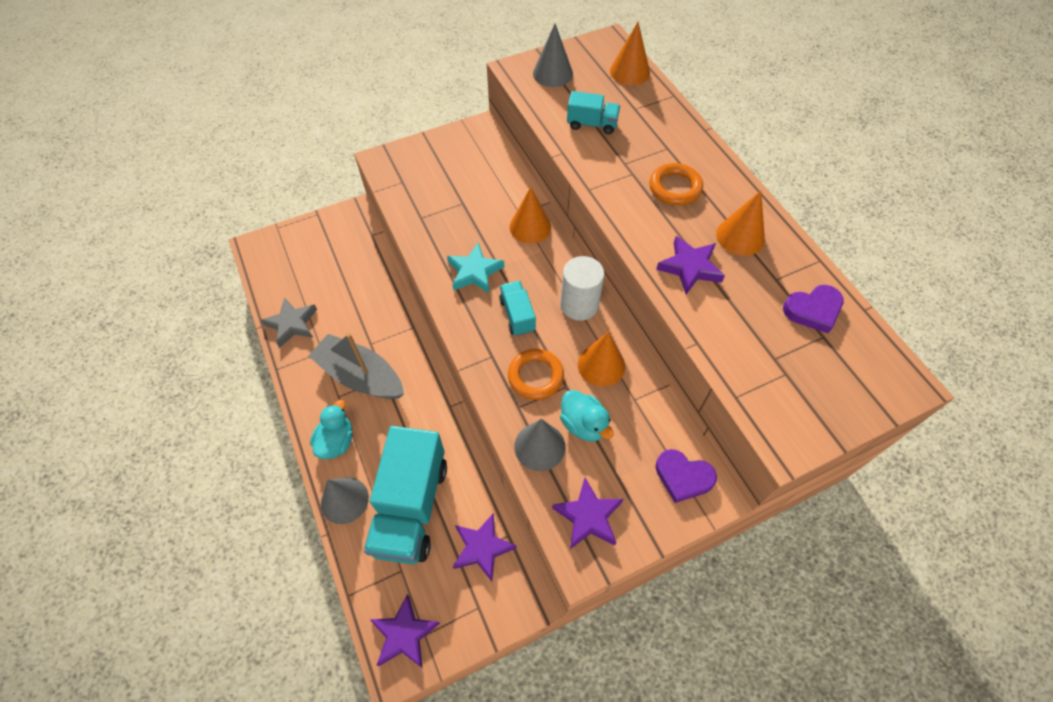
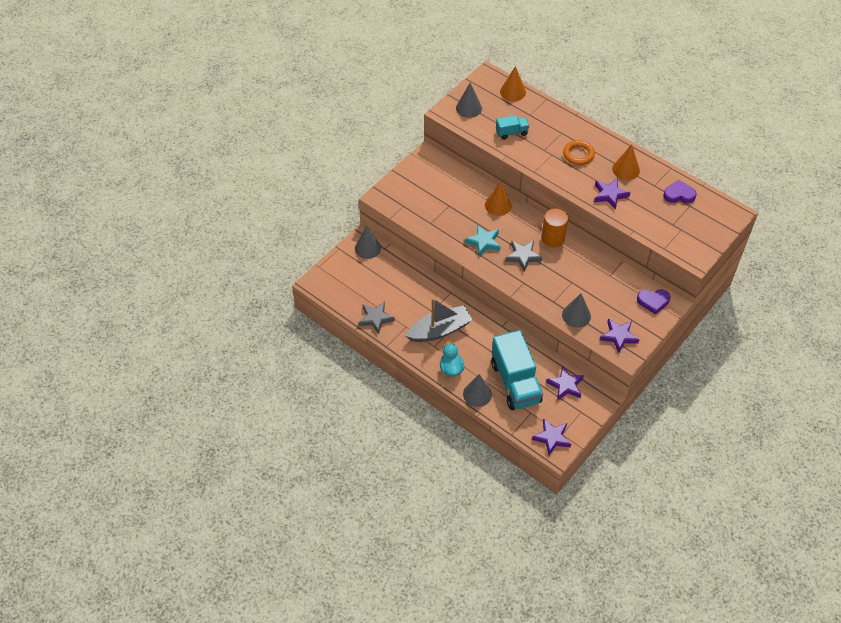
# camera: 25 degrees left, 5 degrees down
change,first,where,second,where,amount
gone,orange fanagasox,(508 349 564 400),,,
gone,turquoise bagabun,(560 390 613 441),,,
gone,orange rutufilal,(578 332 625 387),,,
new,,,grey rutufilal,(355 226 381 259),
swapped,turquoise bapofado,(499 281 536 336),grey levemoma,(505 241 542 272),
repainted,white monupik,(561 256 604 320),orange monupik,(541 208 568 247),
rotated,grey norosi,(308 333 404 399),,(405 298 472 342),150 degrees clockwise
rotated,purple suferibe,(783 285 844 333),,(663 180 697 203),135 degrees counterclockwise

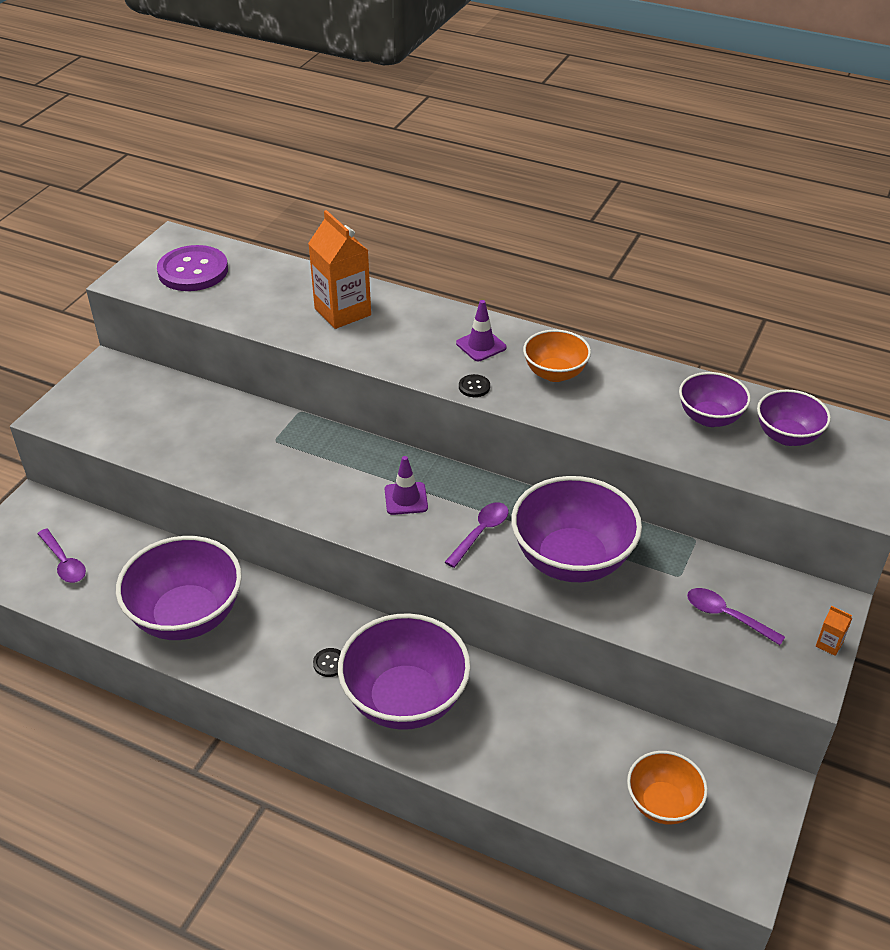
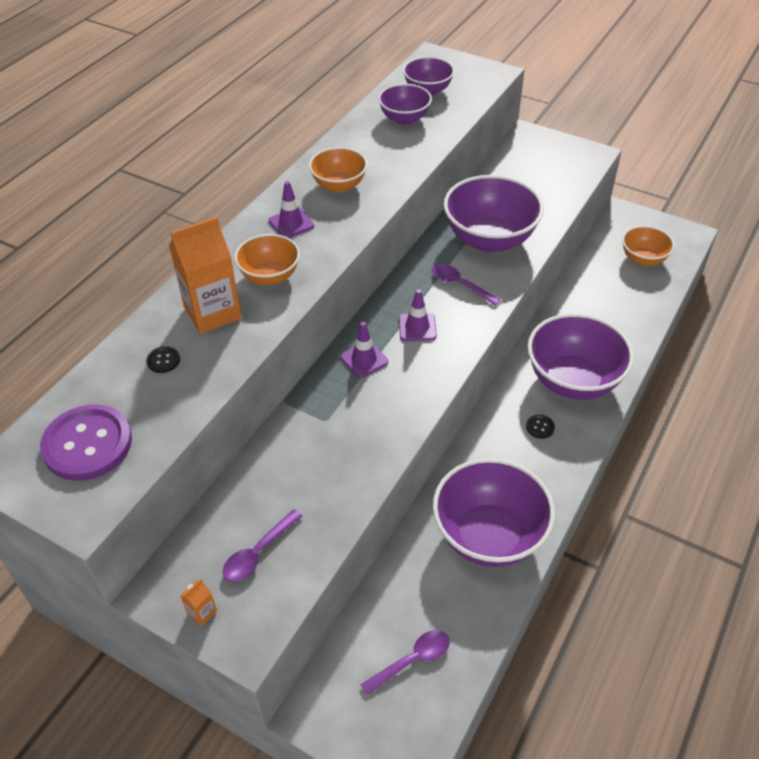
# camera: 85 degrees left, 5 degrees up
change,first,where,second,where,amount
new,,,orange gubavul,(234 234 300 285),
new,,,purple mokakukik,(340 322 388 378),
shifted,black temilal,(459 374 490 397),,(147 346 180 373),
shifted,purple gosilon,(687 588 785 645),,(223 509 302 582),
shifted,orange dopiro,(816 606 852 656),,(180 579 217 626),

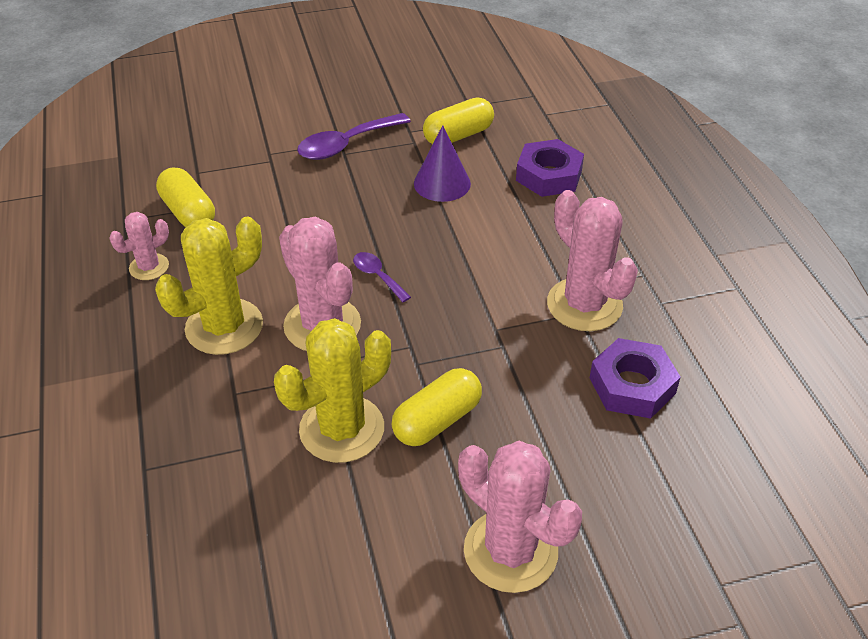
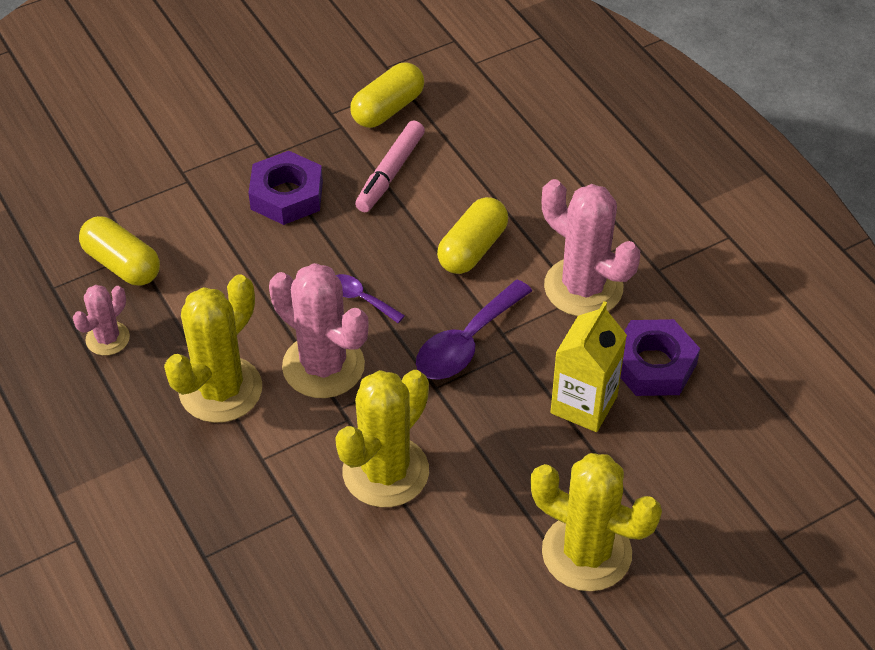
# camera: 15 degrees left, 5 degrees up
change,first,where,second,where,amount
new,,,yellow dopiro,(551 301 627 432),
shifted,purple gosilon,(297 113 411 160),,(416 280 532 380),
shifted,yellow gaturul,(392 368 482 446),,(437 197 508 274),
shifted,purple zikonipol,(516 139 584 197),,(249 151 323 225),
swapped,purple rutufilal,(414 125 471 202),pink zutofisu,(355 120 425 212),
repainted,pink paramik,(458 441 582 593),yellow paramik,(530 453 662 591),

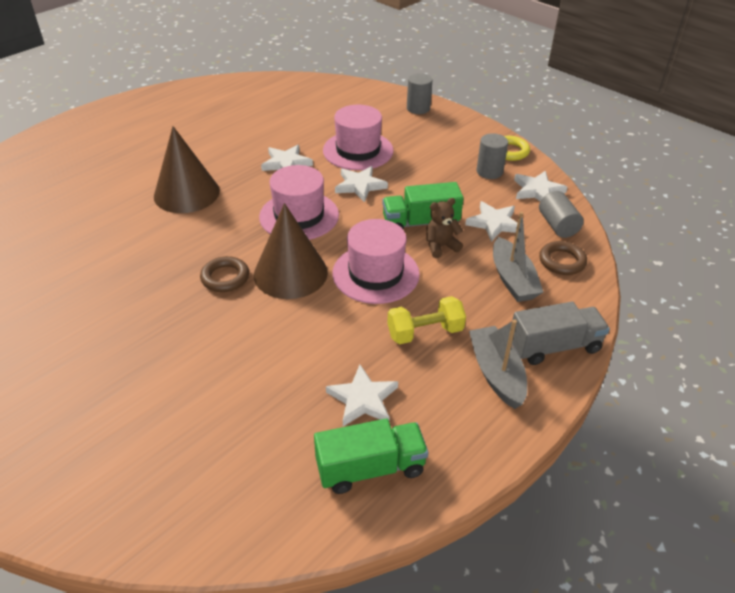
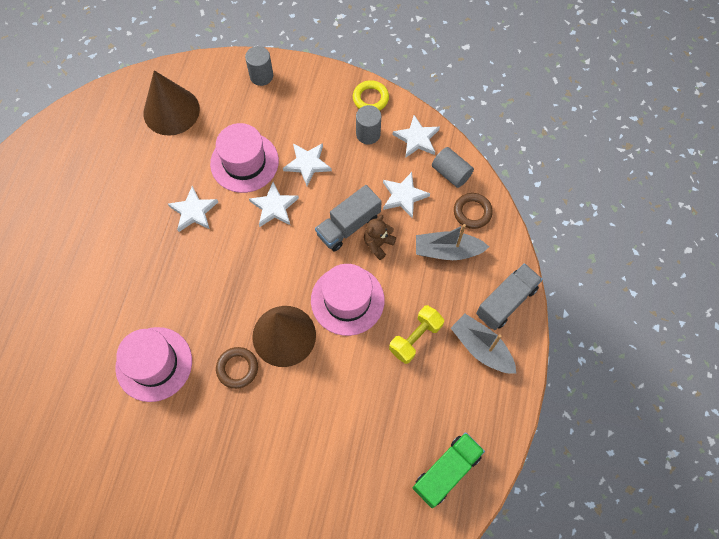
# camera: 30 degrees left, 25 degrees up
change,first,where,second,where,amount
shifted,brown rutufilal,(154 126 220 213),,(143 70 200 136),
shifted,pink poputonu,(259 165 339 240),,(115 327 192 402),
shifted,white levemoma,(326 365 398 426),,(283 143 332 186),
repainted,green bapofado,(382 182 464 230),grey bapofado,(315 185 382 251),
rotated,grey norosi,(493 212 543 302),,(416 224 489 260),135 degrees clockwise

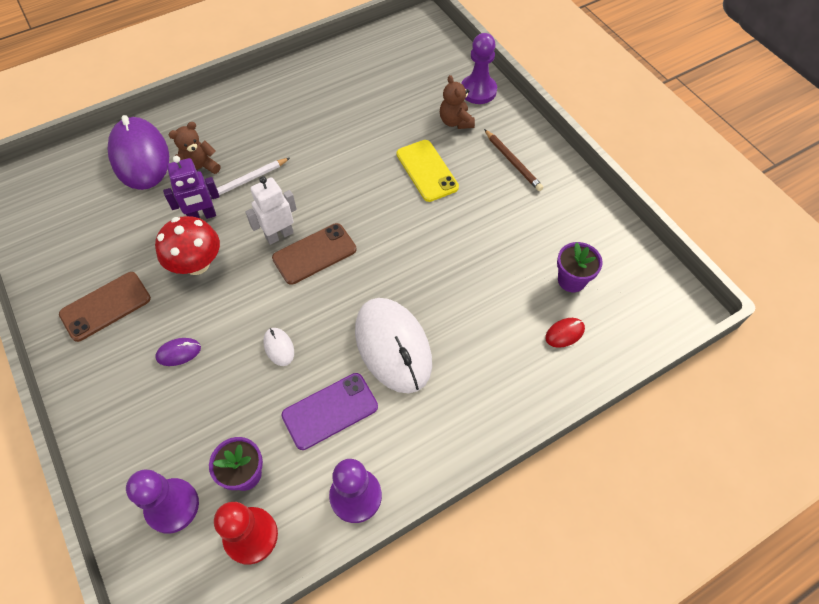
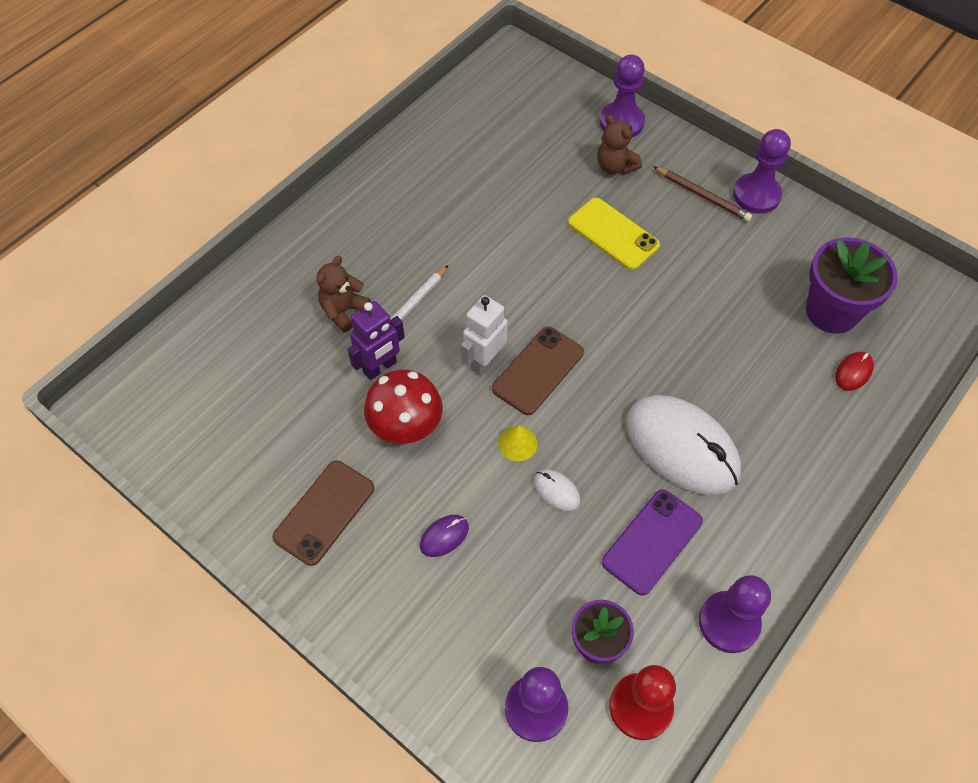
# camera: 20 degrees left, 0 degrees up
change,first,where,second,where,amount
gone,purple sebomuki,(107 115 169 190),,,
new,,,yellow rutufilal,(498 425 537 461),
new,,,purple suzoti,(733 129 791 214),
scaled,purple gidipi,(557 242 603 292),,(806 237 898 334),x1.60

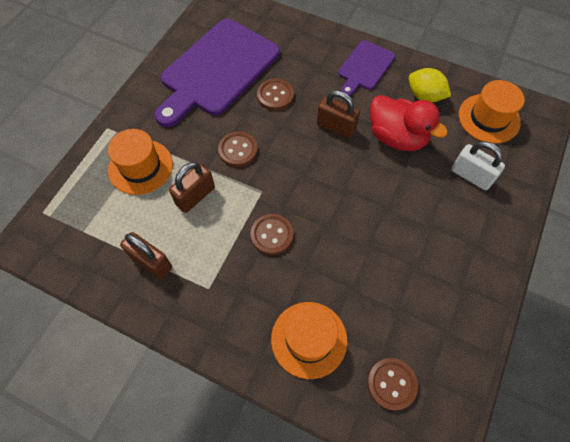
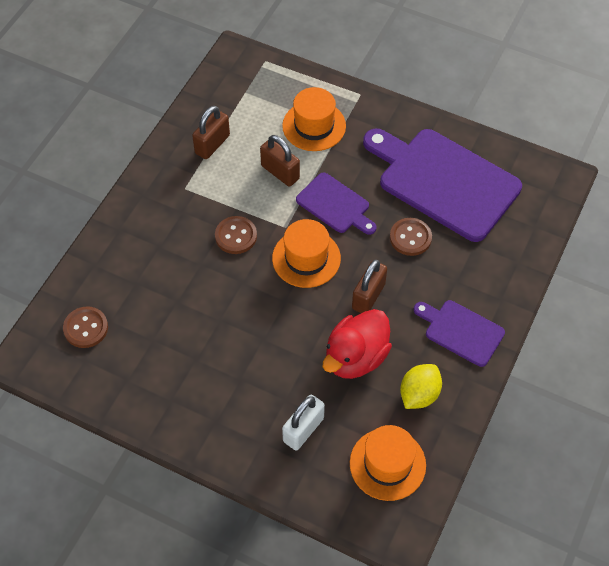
# camera: 90 degrees right, 5 degrees down
change,first,where,second,where,amount
shifted,orange poputonu,(271 302 347 379),,(272 219 341 288),
swapped,brown temilal,(218 132 258 167),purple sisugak,(296 173 377 235),

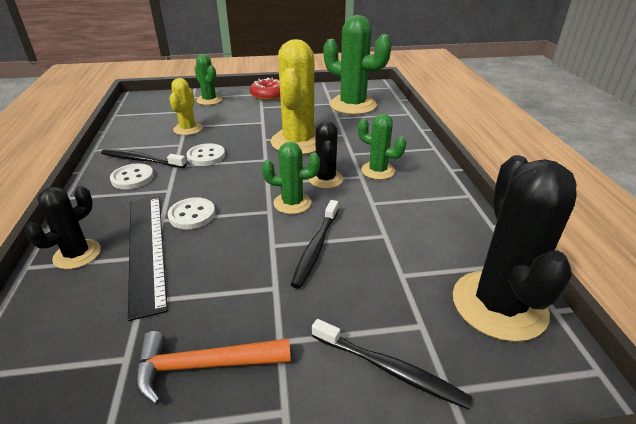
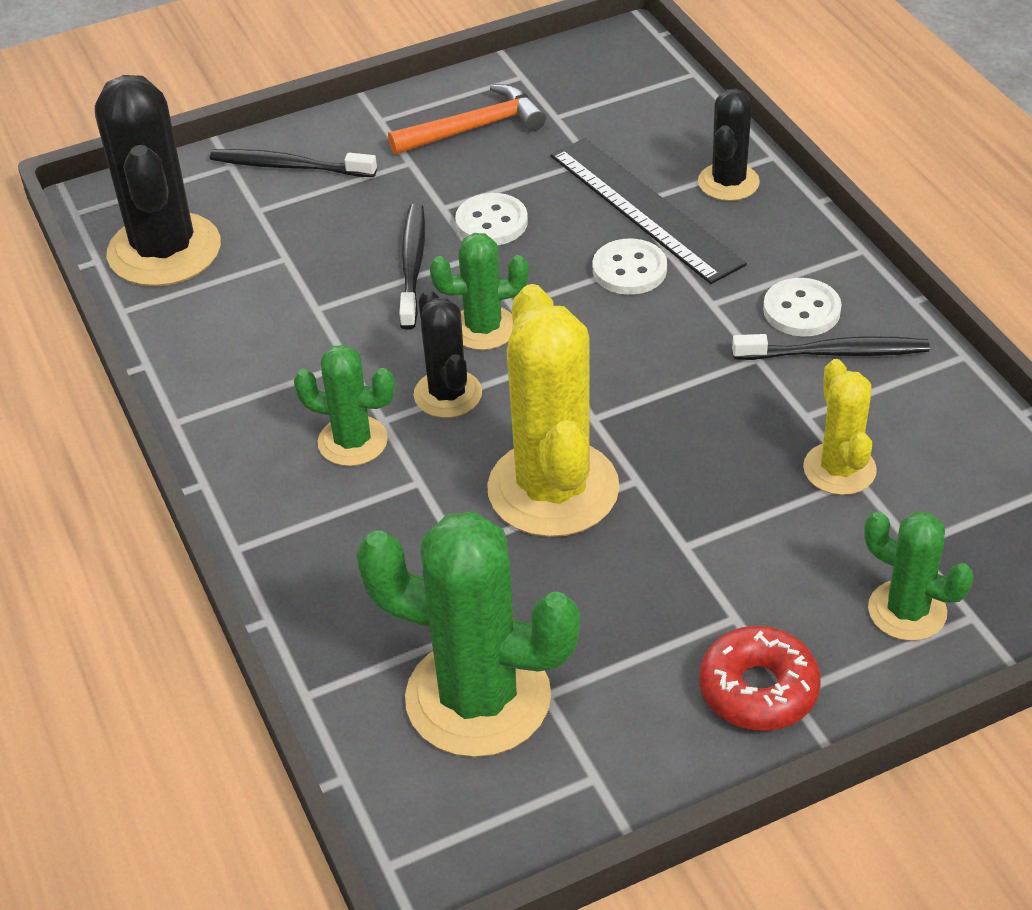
# camera: 165 degrees right, 10 degrees up
change,first,where,second,where,amount
shifted,white temilal,(187 143 225 166),,(455 193 528 245),

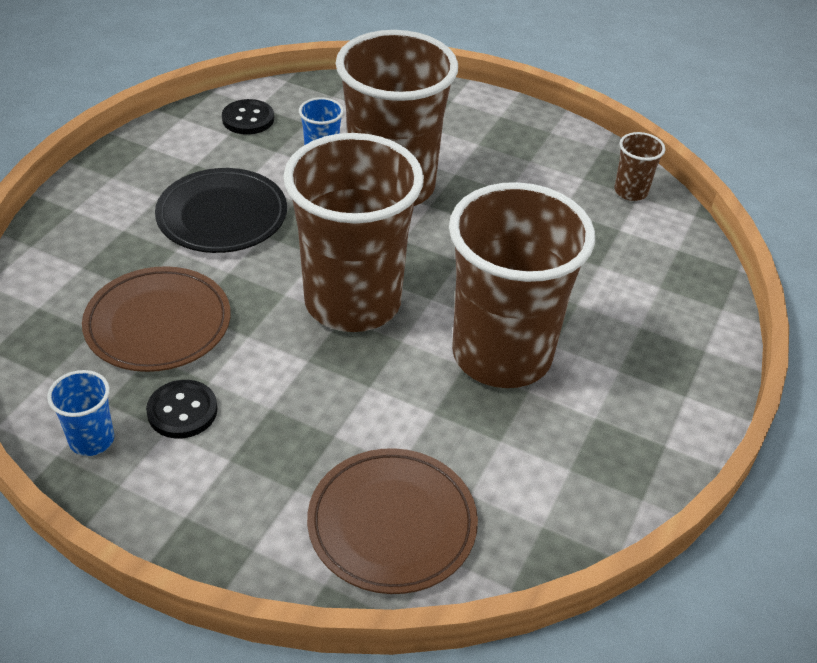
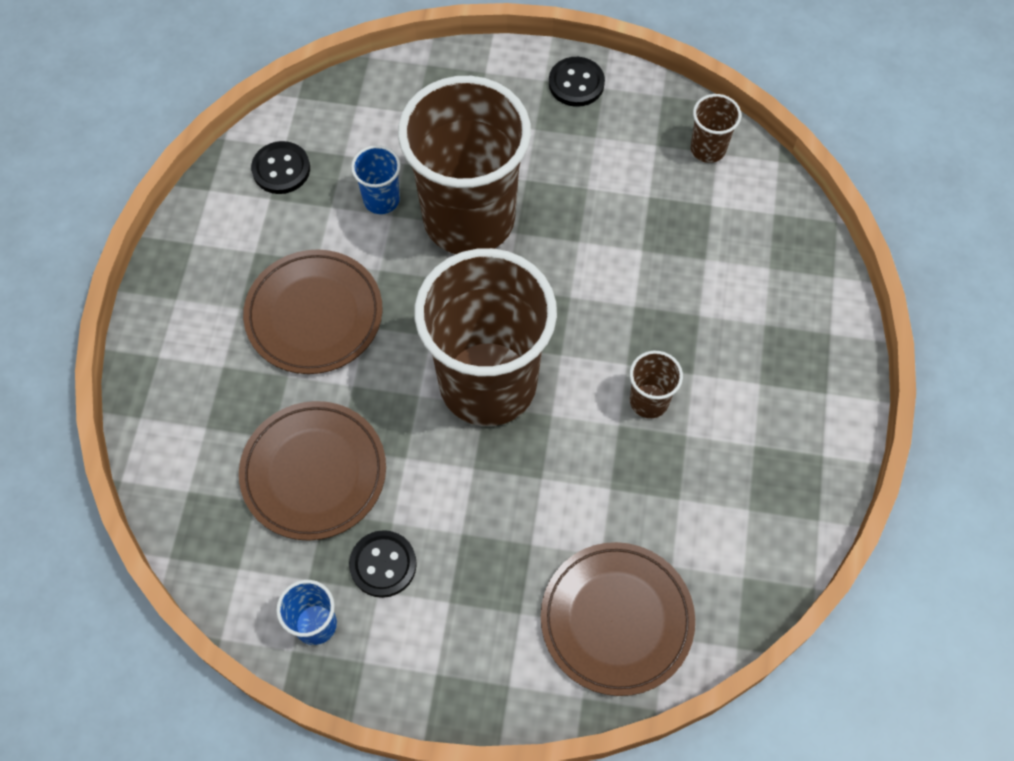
# camera: 15 degrees left, 20 degrees up
change,first,where,second,where,amount
new,,,black temilal,(549 57 605 107),
repainted,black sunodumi,(155 168 287 253),brown sunodumi,(243 250 383 374),
scaled,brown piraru,(449 182 595 388),,(630 351 683 418),x0.40

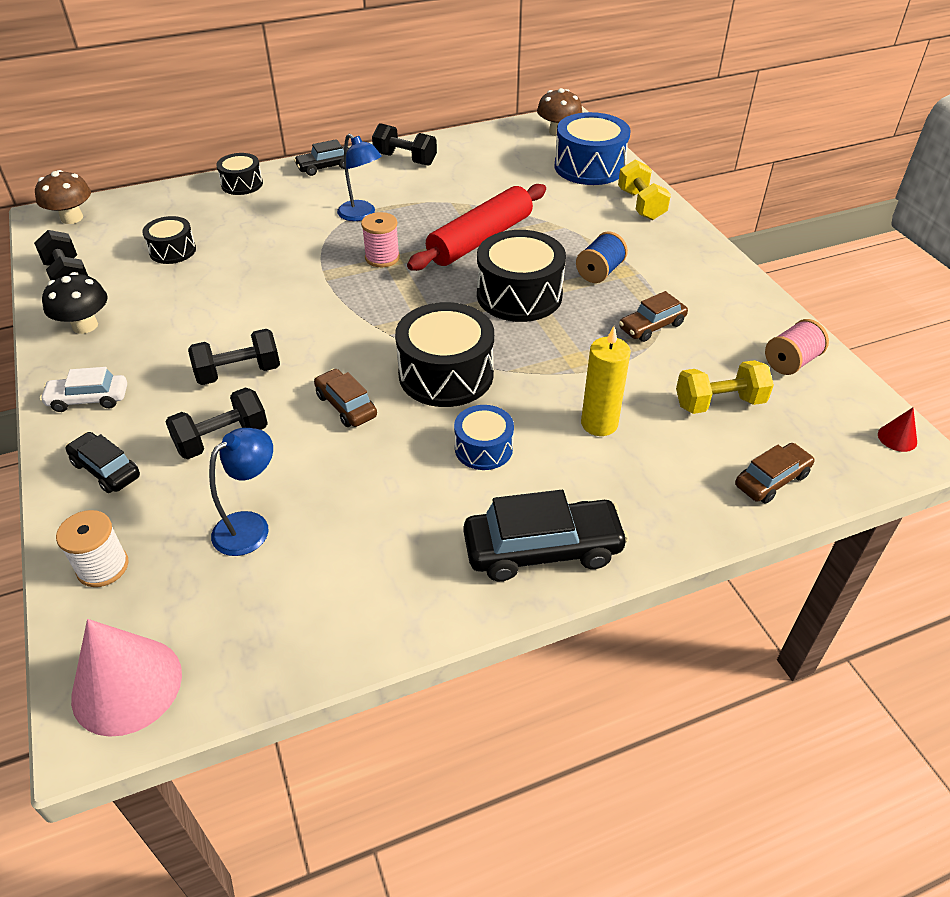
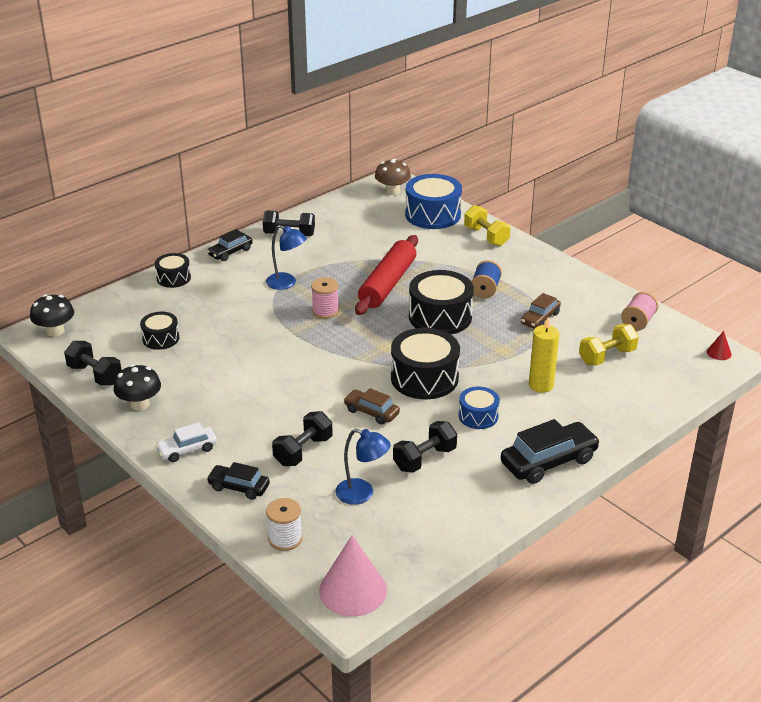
# camera: 20 degrees left, 10 degrees down
change,first,where,second,where,amount
gone,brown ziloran,(735 443 815 503),,,
shifted,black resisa,(188 329 280 385),,(393 421 457 473),
repainted,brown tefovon,(35 170 91 224),black tefovon,(30 294 74 337),
rotated,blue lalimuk,(209 428 273 556),,(335 429 391 505),90 degrees clockwise

